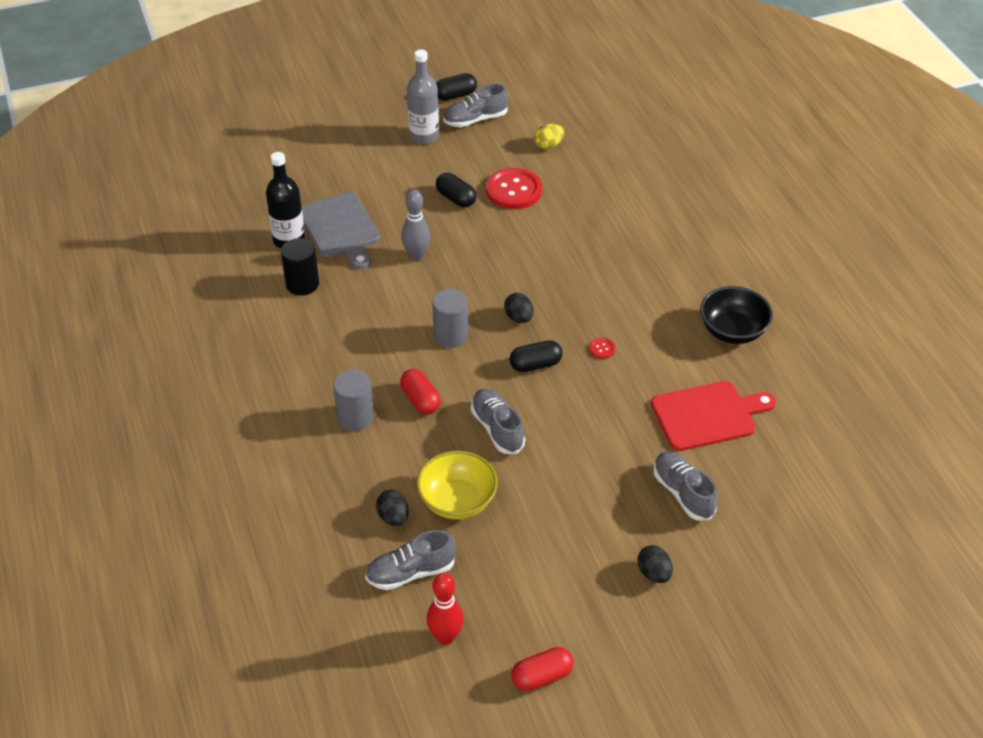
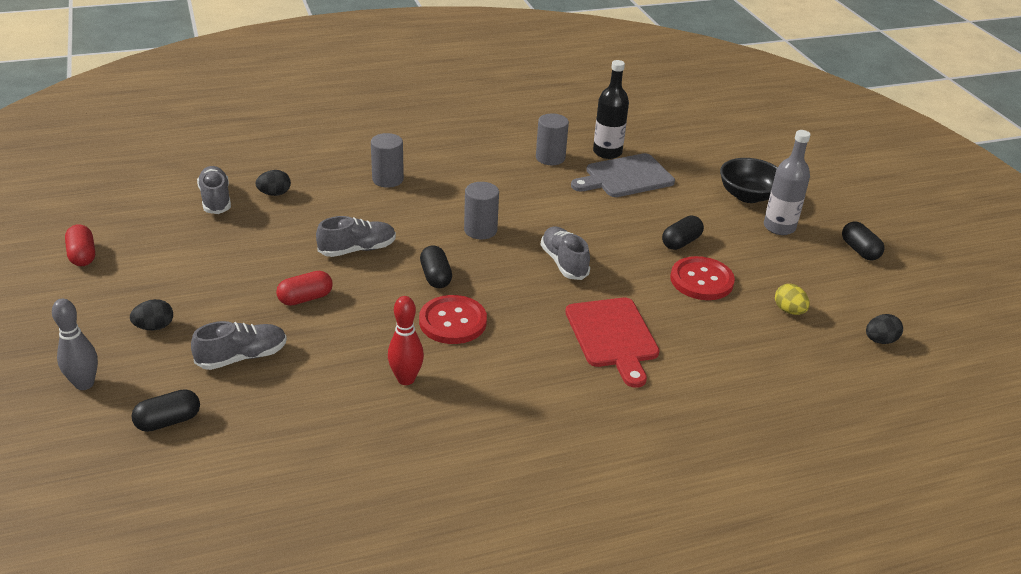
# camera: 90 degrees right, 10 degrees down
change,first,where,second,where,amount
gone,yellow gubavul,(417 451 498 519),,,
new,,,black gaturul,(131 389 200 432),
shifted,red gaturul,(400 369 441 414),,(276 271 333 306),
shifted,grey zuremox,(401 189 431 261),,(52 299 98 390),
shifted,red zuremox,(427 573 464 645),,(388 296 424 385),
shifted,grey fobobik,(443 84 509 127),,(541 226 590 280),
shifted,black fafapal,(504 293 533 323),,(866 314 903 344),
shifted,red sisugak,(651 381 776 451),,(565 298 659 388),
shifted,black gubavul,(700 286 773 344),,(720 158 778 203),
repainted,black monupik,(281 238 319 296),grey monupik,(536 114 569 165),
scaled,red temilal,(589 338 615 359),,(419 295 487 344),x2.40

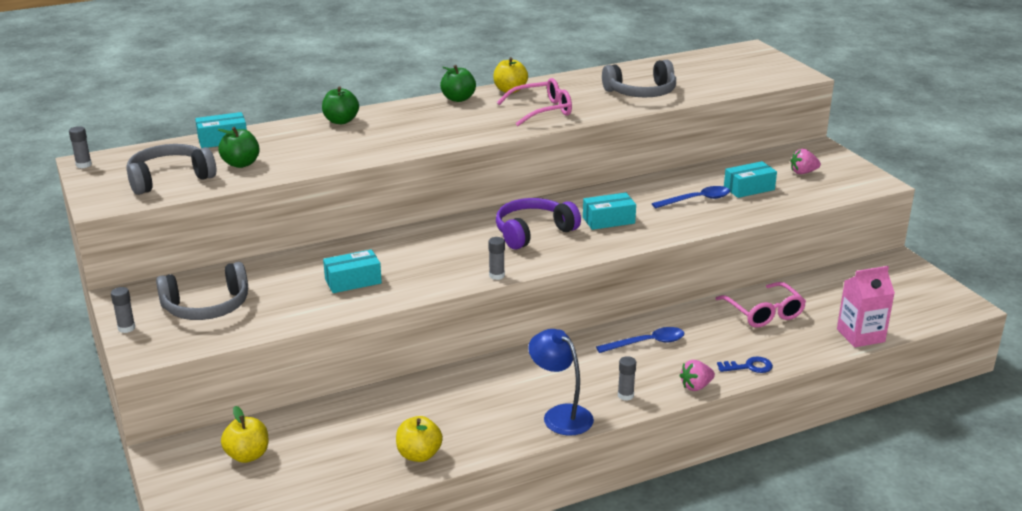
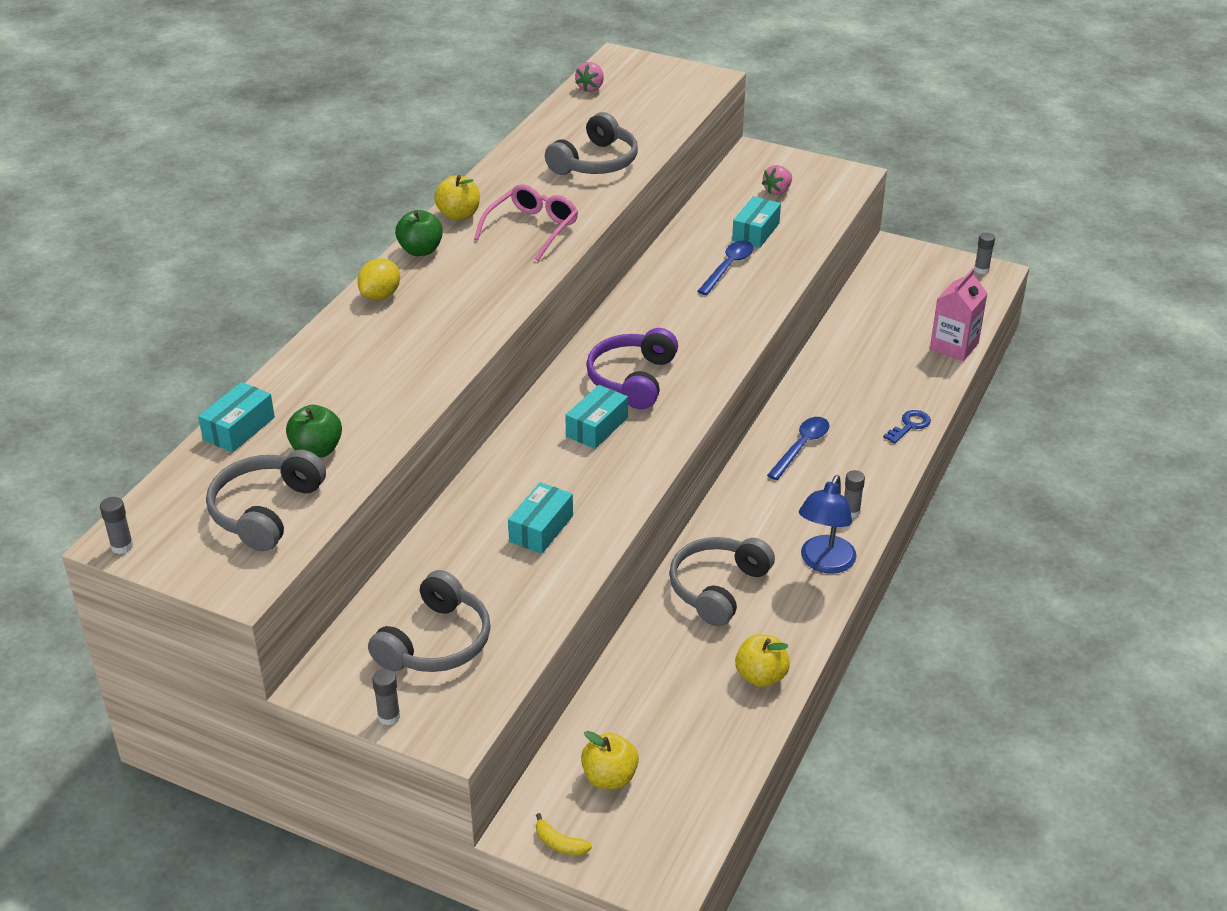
# camera: 40 degrees left, 10 degrees up
change,first,where,second,where,amount
gone,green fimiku,(322 86 359 124),,,
gone,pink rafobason,(716 282 806 328),,,
new,,,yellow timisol,(357 258 400 300),
new,,,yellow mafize,(536 813 592 856),
new,,,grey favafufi,(669 537 775 626),
shifted,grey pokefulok,(489 237 505 280),,(974 232 995 274),
shifted,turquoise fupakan,(583 193 636 230),,(565 385 628 449),
shifted,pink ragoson,(679 360 715 391),,(575 62 604 92),
rotated,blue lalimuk,(528 329 594 436),,(799 475 857 573),75 degrees counterclockwise

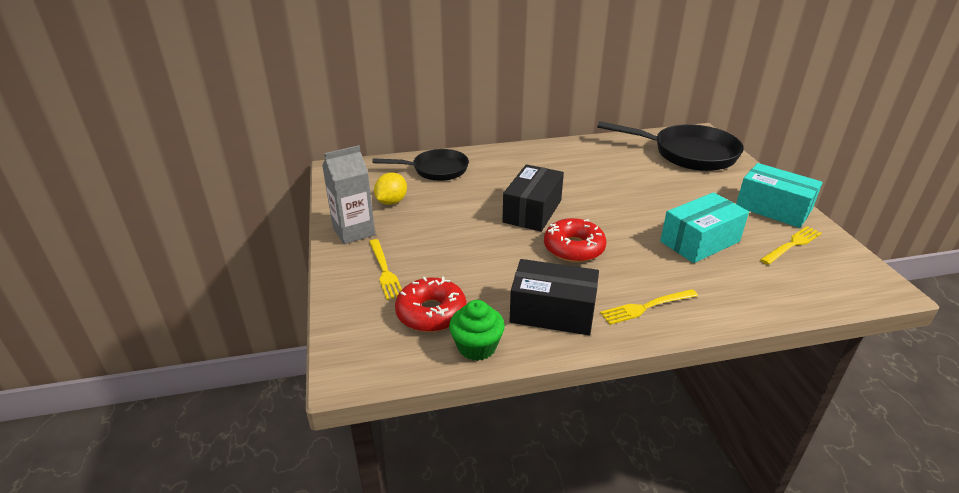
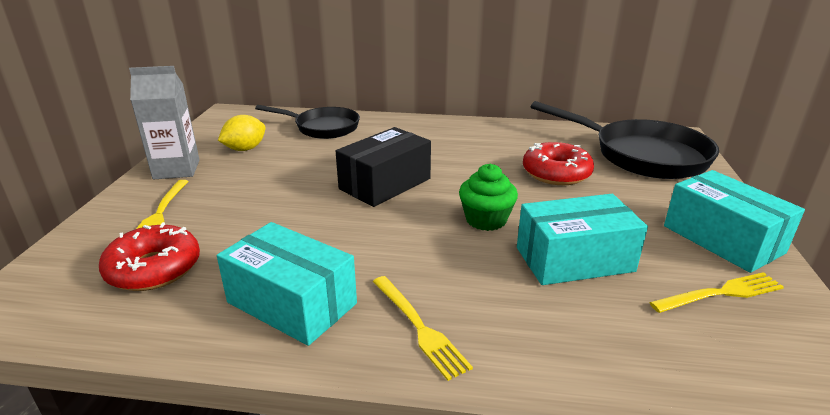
# camera: 20 degrees right, 5 degrees down
change,first,where,second,where,amount
shifted,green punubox,(449 300 505 361),,(459 164 518 231),
shifted,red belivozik,(544 218 606 262),,(523 142 594 185),
repainted,black fupakan,(510 259 599 335),turquoise fupakan,(217 222 357 346),
rotated,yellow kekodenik,(600 289 698 325),,(373 276 473 381),120 degrees counterclockwise

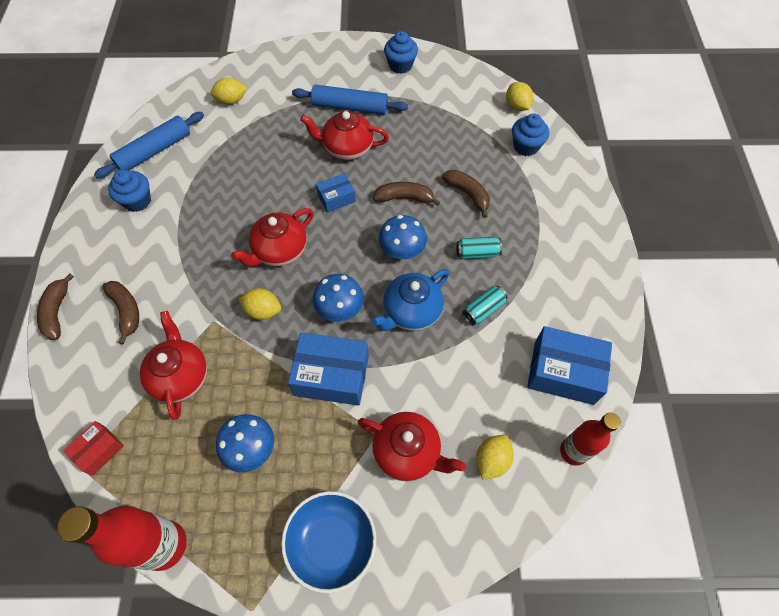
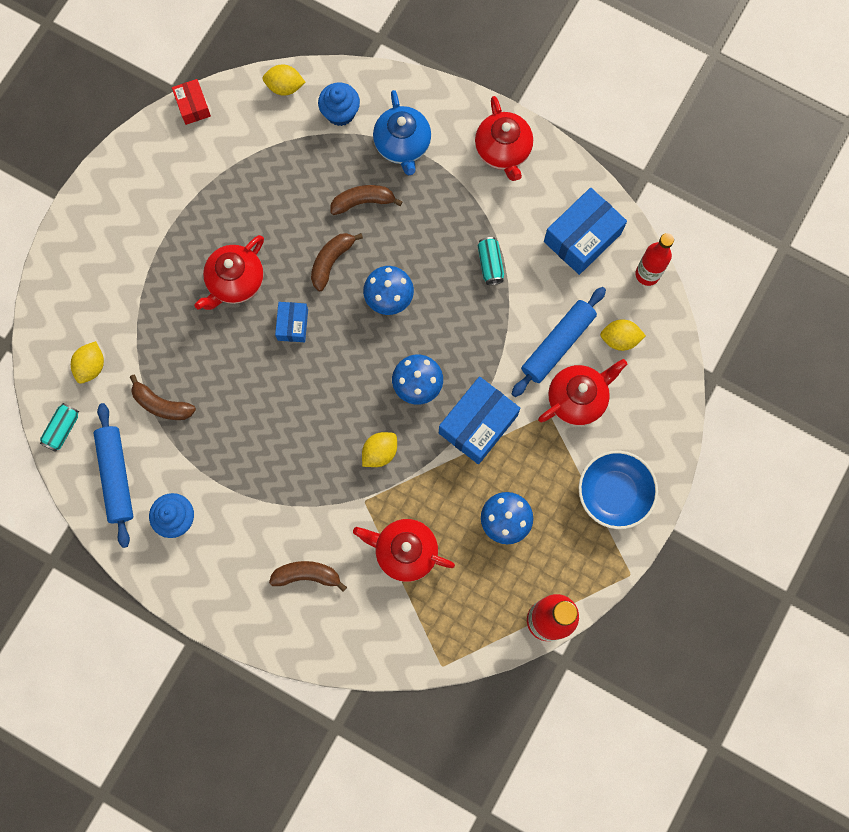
# camera: 60 degrees left, 15 degrees up
change,first,where,second,where,amount
gone,blue punubox,(384 31 418 74),,,
shifted,brown mafize,(37 273 74 340),,(130 375 196 420),
shifted,red fupakan,(63 421 124 476),,(172 79 211 125),
shifted,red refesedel,(231 208 313 267),,(475 96 533 181),
shifted,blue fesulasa,(292 85 408 115),,(512 287 606 397),
shifted,blue refesedel,(371 269 450 331),,(373 90 431 175),
shifted,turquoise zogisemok,(456 237 502 259),,(40 403 79 452),
rotated,yellow timisol,(476 435 514 480),,(600 319 646 351),60 degrees counterclockwise

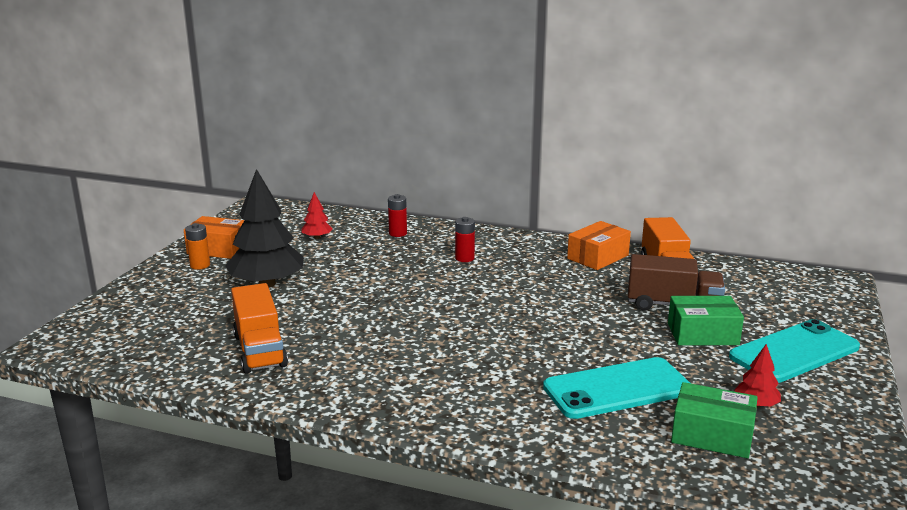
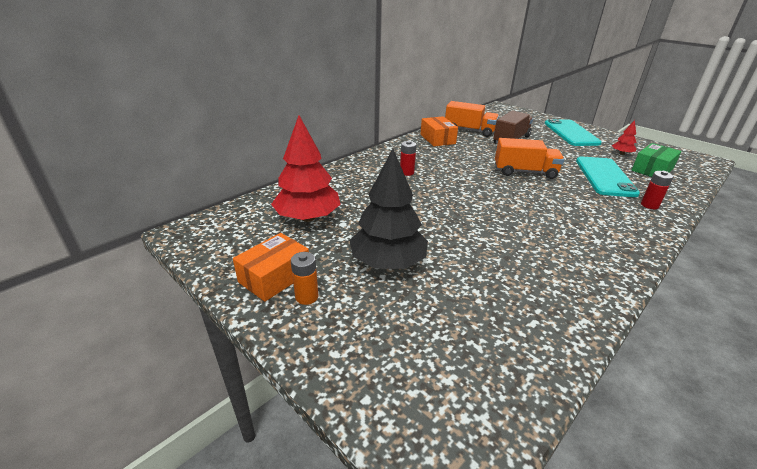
# camera: 65 degrees left, 10 degrees up
change,first,where,second,where,amount
gone,green fupakan,(668 296 744 345),,,
shifted,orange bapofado,(231 283 288 374),,(495 138 564 179),
shifted,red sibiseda,(388 194 407 237),,(641 171 673 209),
scaled,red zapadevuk,(301 192 333 239),,(271 115 341 222),x2.20

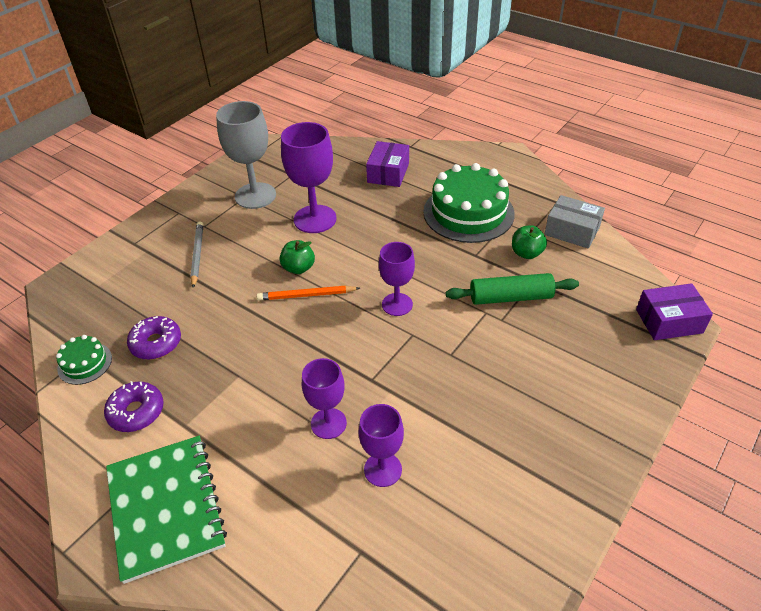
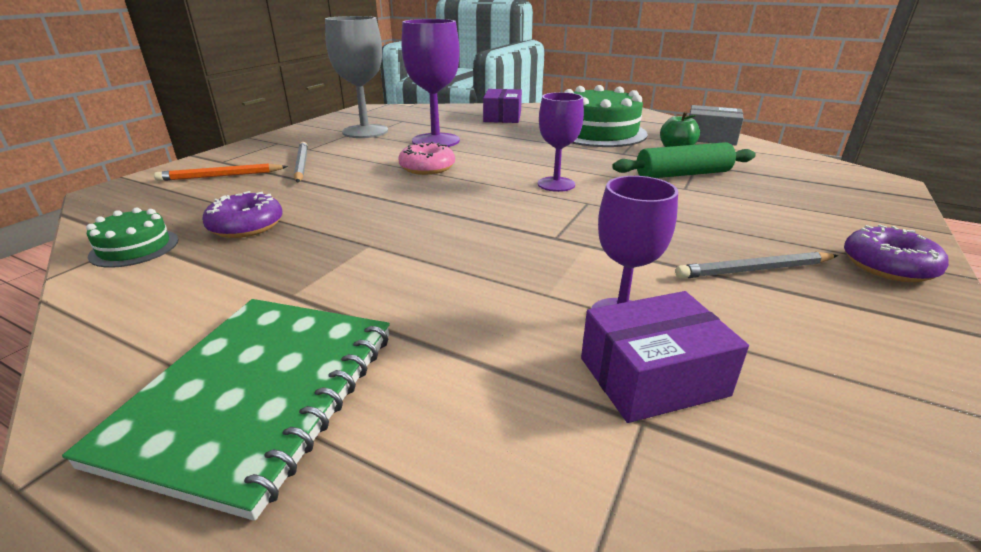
# camera: 10 degrees left, 15 degrees down
change,first,where,second,where,amount
gone,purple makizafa,(302 358 347 439),,,
new,,,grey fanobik,(675 252 838 279),
shifted,purple belivozik,(104 381 164 432),,(844 224 949 282),
shifted,orange fanobik,(257 286 360 300),,(154 163 288 181),
shifted,purple fupakan,(636 283 713 340),,(581 291 749 423),
swapped,green fimiku,(280 240 315 274),pink belivozik,(398 142 455 175),
rotated,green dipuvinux,(106 436 227 584),,(62 299 390 521),45 degrees clockwise

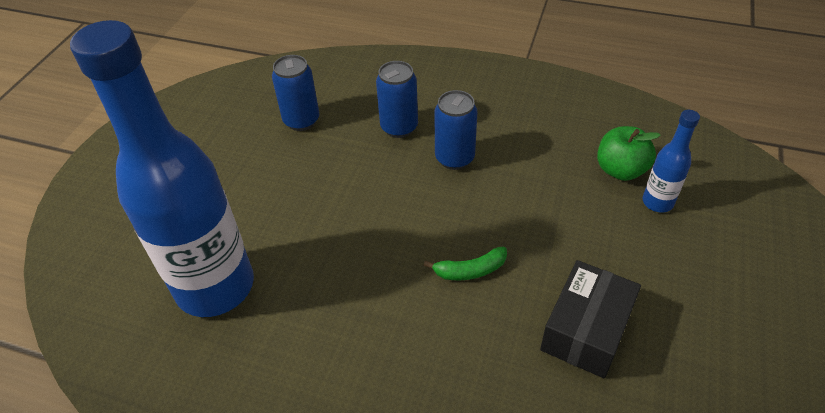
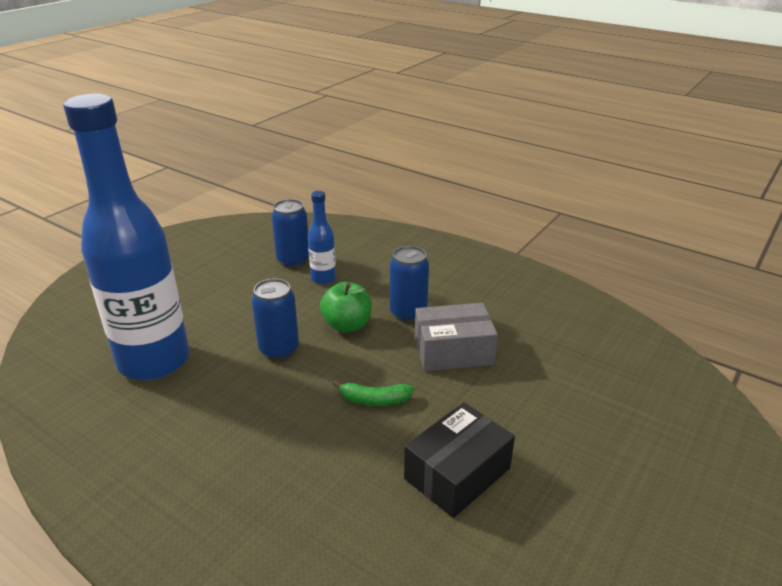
# camera: 15 degrees right, 15 degrees down
change,first,where,second,where,amount
new,,,grey fupakan,(415 303 498 371),
shifted,blue zogisemok,(376 61 418 138),,(252 278 299 360),
shifted,green fimiku,(597 126 661 181),,(320 282 372 333),
shifted,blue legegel,(642 110 700 213),,(308 191 336 284),

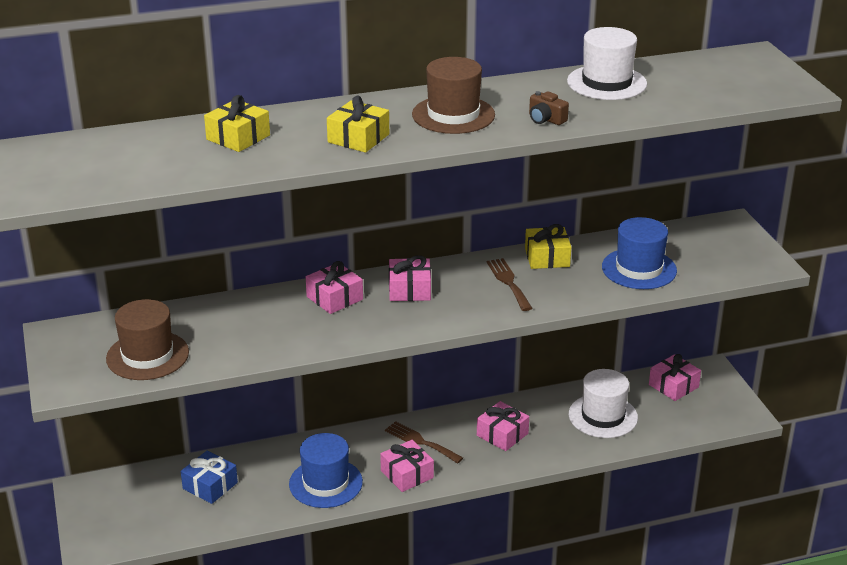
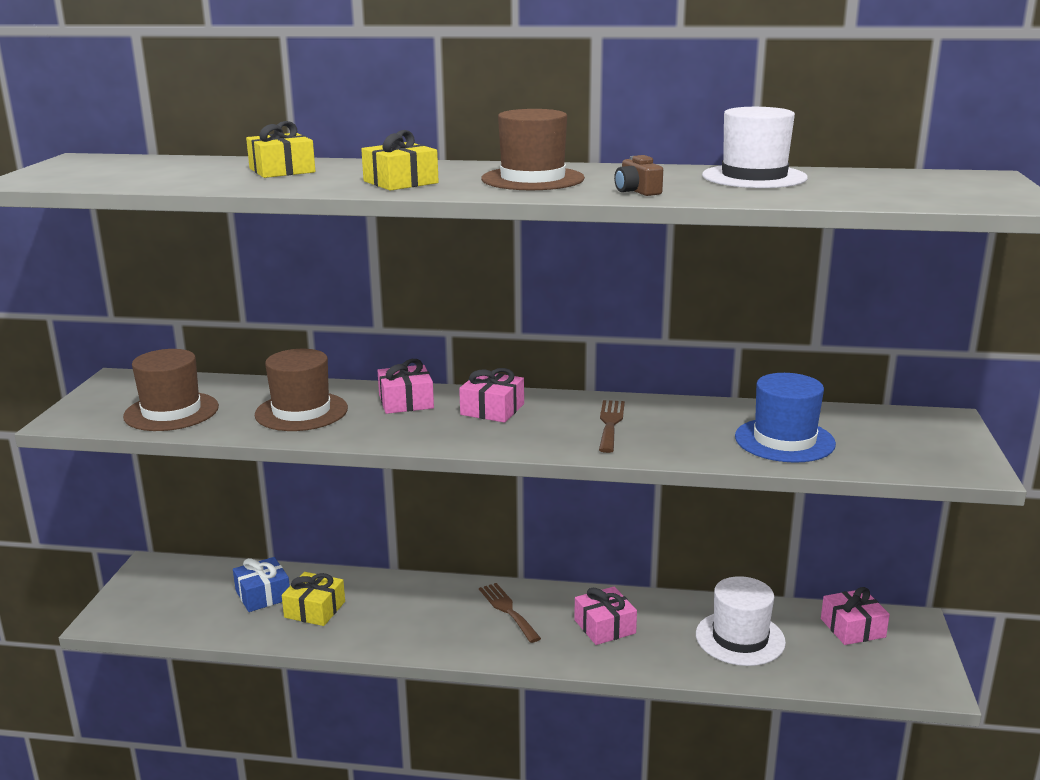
# camera: 25 degrees right, 10 degrees down
change,first,where,second,where,amount
gone,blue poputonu,(289 433 363 508),,,
gone,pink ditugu,(380 440 434 492),,,
new,,,brown poputonu,(255 349 348 431),
shifted,yellow ditugu,(525 224 571 269),,(282 572 345 626),

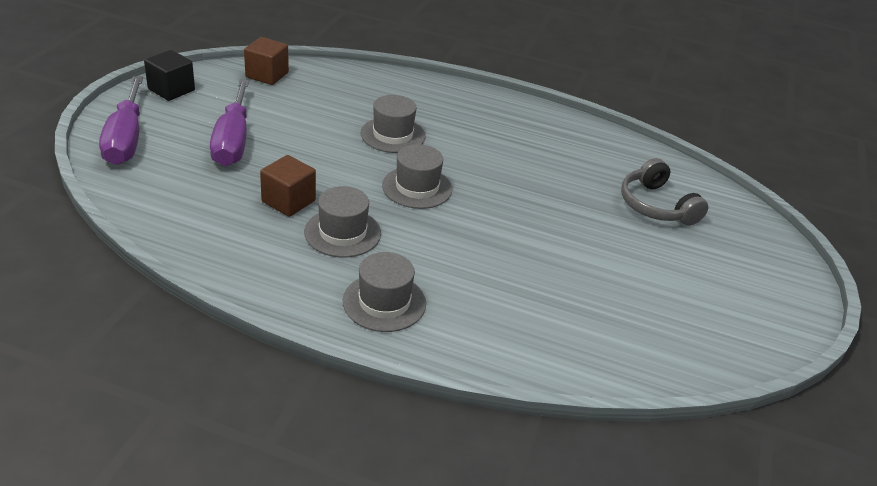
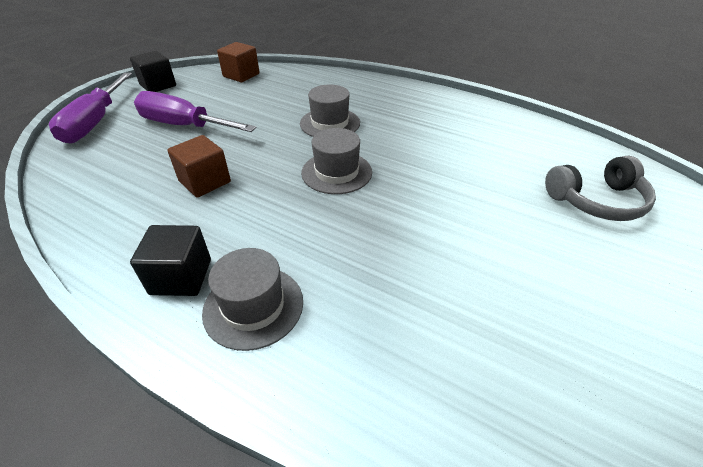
# camera: 15 degrees right, 5 degrees up
change,first,where,second,where,amount
gone,grey poputonu,(304 186 381 257),,,
new,,,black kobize,(130 225 211 296),
rotated,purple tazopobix,(210 79 249 166),,(134 91 256 132),105 degrees clockwise
rotated,grey favafufi,(621 158 708 226),,(545 156 656 221),90 degrees counterclockwise

